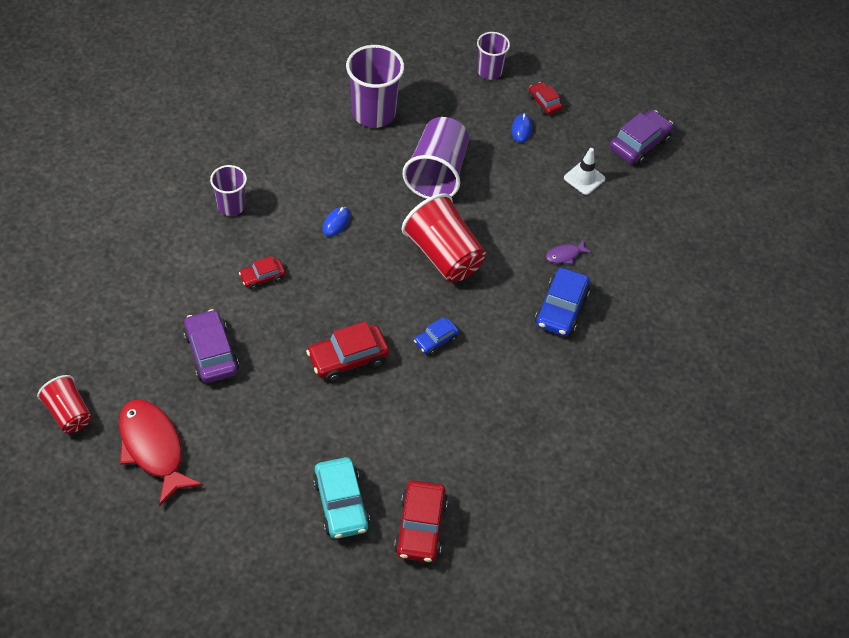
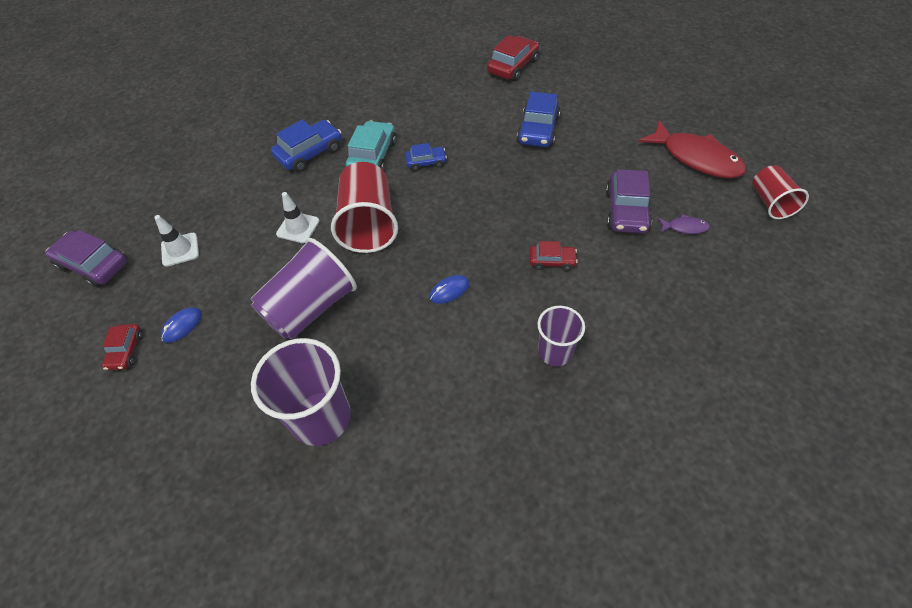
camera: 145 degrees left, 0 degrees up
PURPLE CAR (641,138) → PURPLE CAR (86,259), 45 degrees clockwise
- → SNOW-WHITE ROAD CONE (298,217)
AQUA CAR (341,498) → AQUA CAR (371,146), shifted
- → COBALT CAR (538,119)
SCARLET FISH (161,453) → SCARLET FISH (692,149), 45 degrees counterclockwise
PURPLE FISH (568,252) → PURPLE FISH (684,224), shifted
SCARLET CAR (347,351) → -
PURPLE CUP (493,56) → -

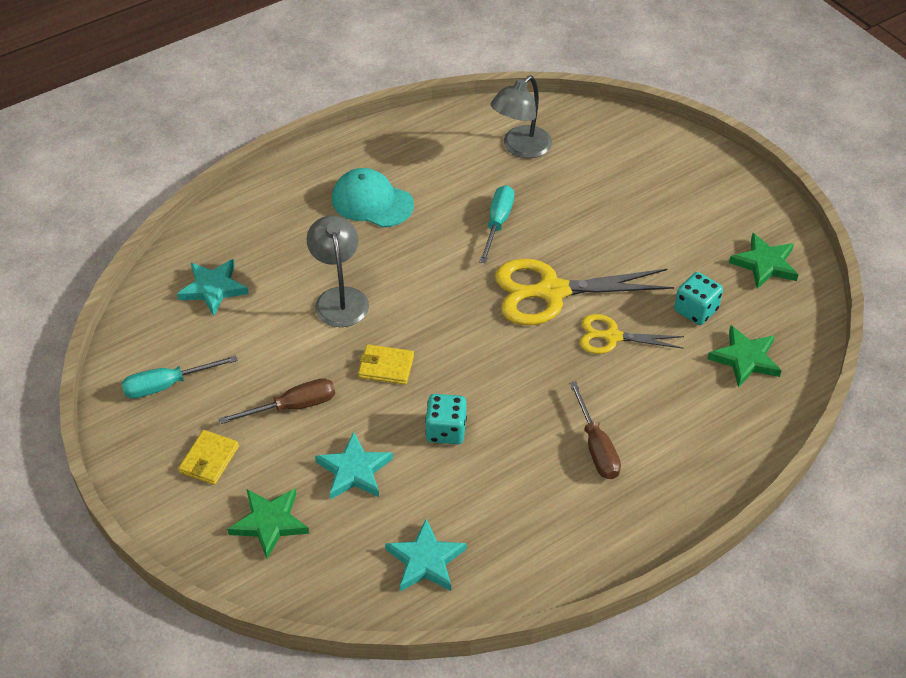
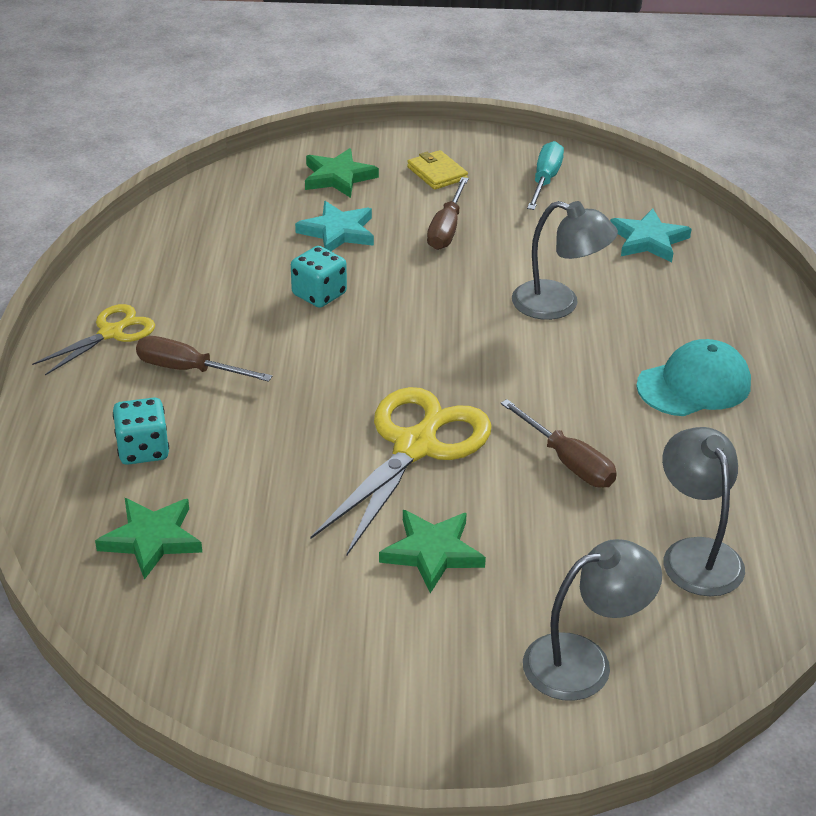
camera: 125 degrees right, 10 degrees down
BRIGHT YELLOW PAIR OF SCISSORS (632,334) → BRIGHT YELLOW PAIR OF SCISSORS (93,340), shifted
AQUA DICE (698,298) → AQUA DICE (141,431), shifted
EMERALD STAR SHAPE (764,261) → EMERALD STAR SHAPE (432,551), shifted
AQUA FLAT SCREWDRIVER (496,224) → BROWN FLAT SCREWDRIVER (558,443)
- → GREY READING LAMP (592,620)
BRIGHT YELLOW BILLFOLD (386,364) → -
AQUA STAR SHAPE (426,555) → -

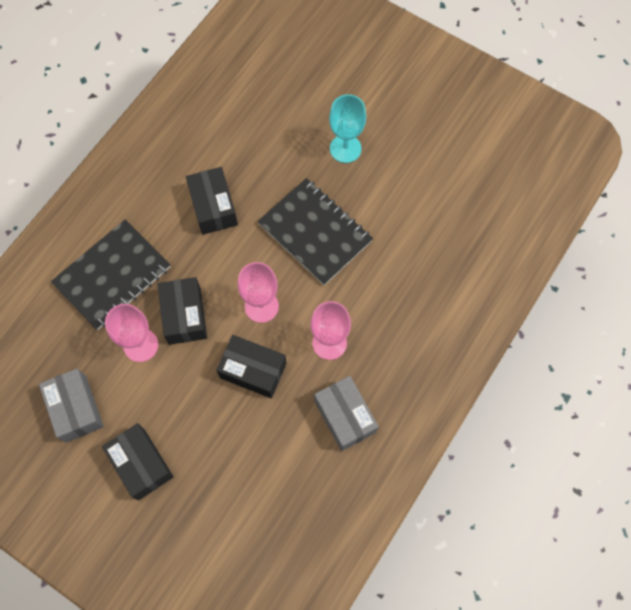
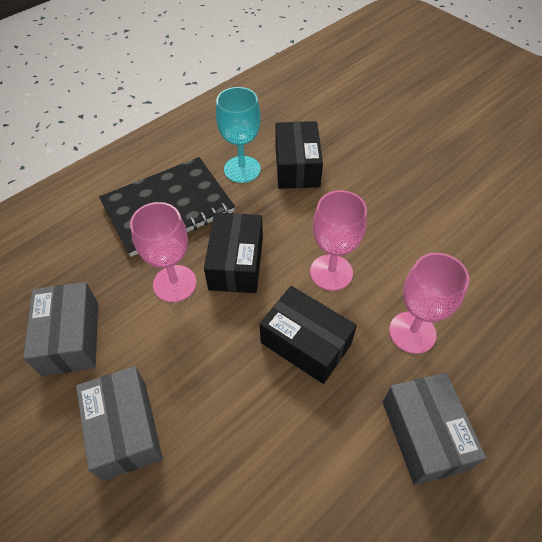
camera: 15 degrees right, 15 degrees down
JET-BLACK PARCEL (138,461) → GREY PARCEL (119,423)
AQUA GOBLET (347,128) → AQUA GOBLET (238,135), shifted
JET-BLACK NOTEBOOK (315,231) → -

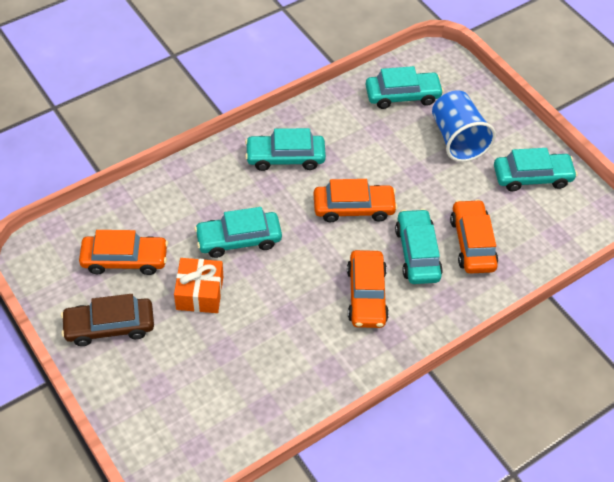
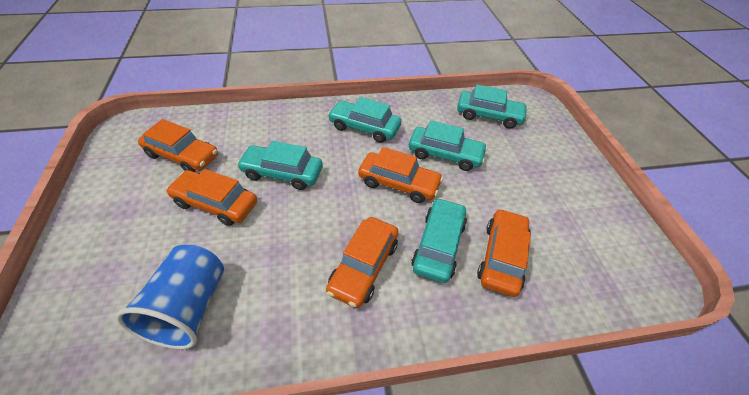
camera: 25 degrees right, 5 degrees down
COBALT CUP (464,126) → COBALT CUP (170,297), shifted
BRIGHT ORANGE GIFT (198,285) → BRIGHT ORANGE CAR (211,197)
AQUA CAR (535,170) → AQUA CAR (448,145), shifted
BROWN CAR (107,320) → -

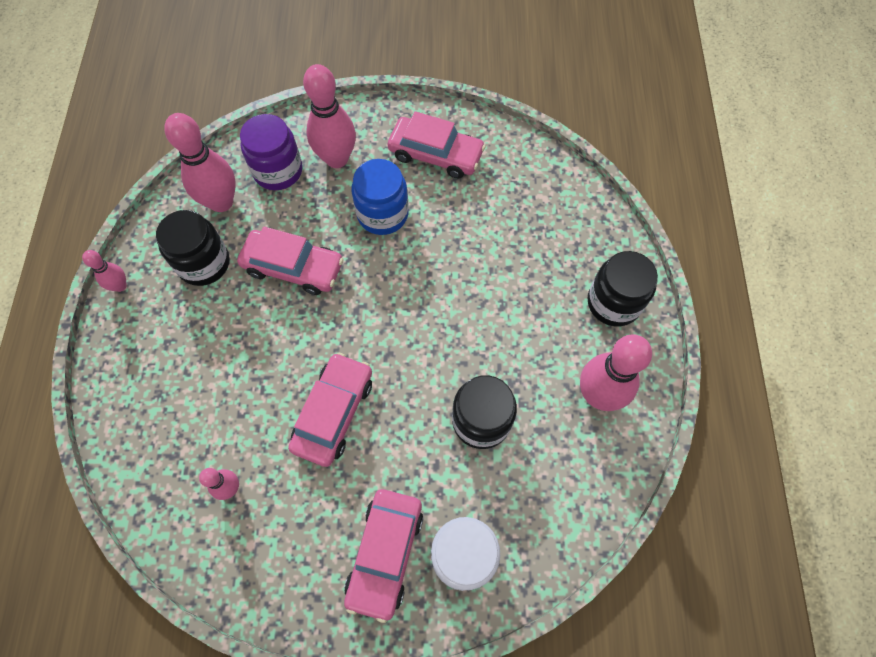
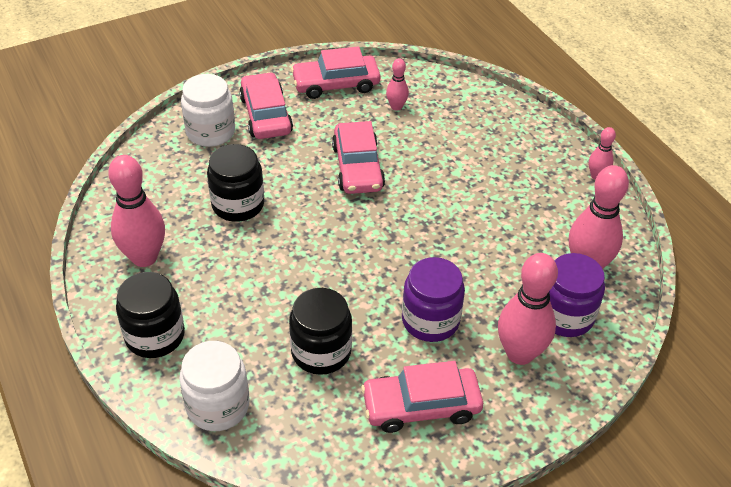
camera: 150 degrees right, 20 degrees down
- → SNOW-WHITE JAM JAR (214,386)
JET-BLACK JAM JAR (193,248) → JET-BLACK JAM JAR (320,331), shifted
PINK CAR (290,260) → PINK CAR (336,72), shifted
COBALT JAM JAR (380,197) → PURPLE JAM JAR (433,299)

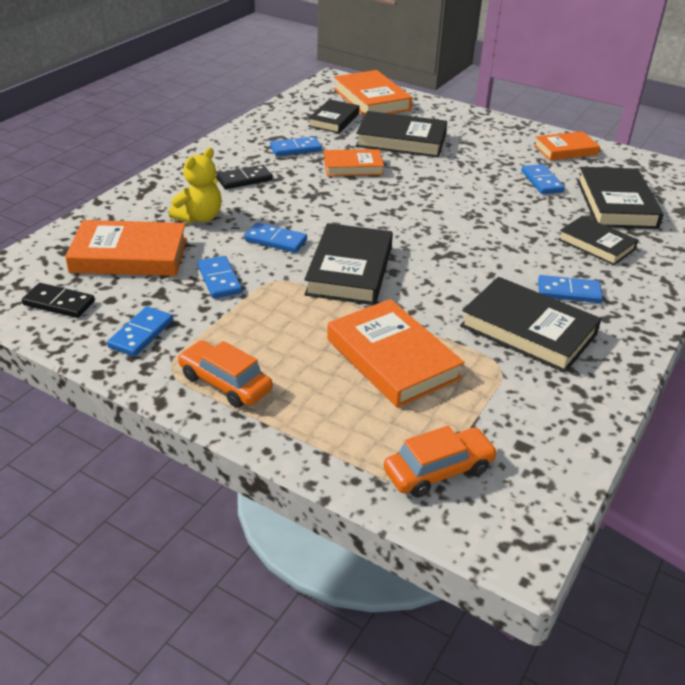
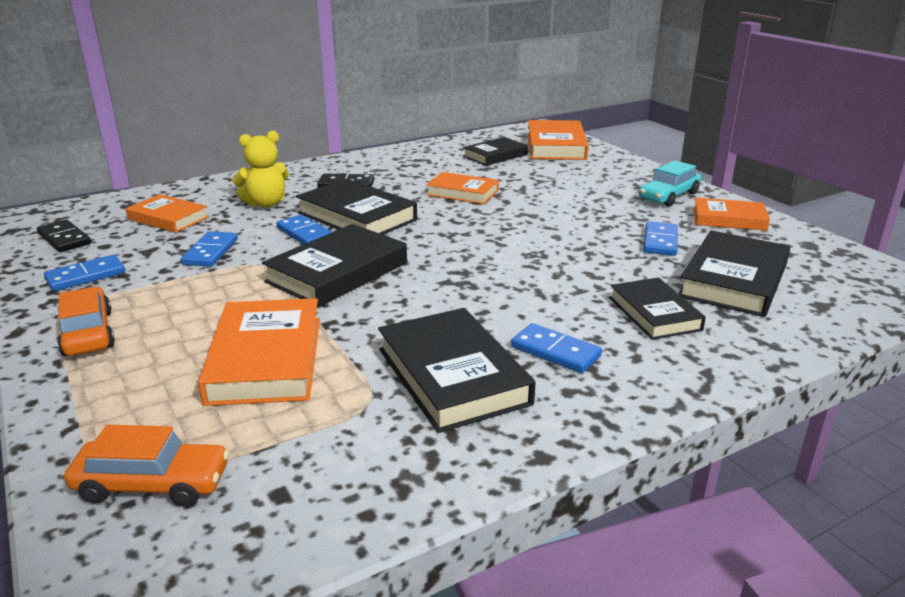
camera: 30 degrees right, 10 degrees down
BRIGHT ORANGE HARDCOVER (126,248) → BRIGHT ORANGE HARDCOVER (167,213), x0.64
JET-BLACK HARDCOVER (401,134) → JET-BLACK HARDCOVER (356,206), shifted
- → AQUA CAR (670,183)
COBALT DOMINO (296,146) → -

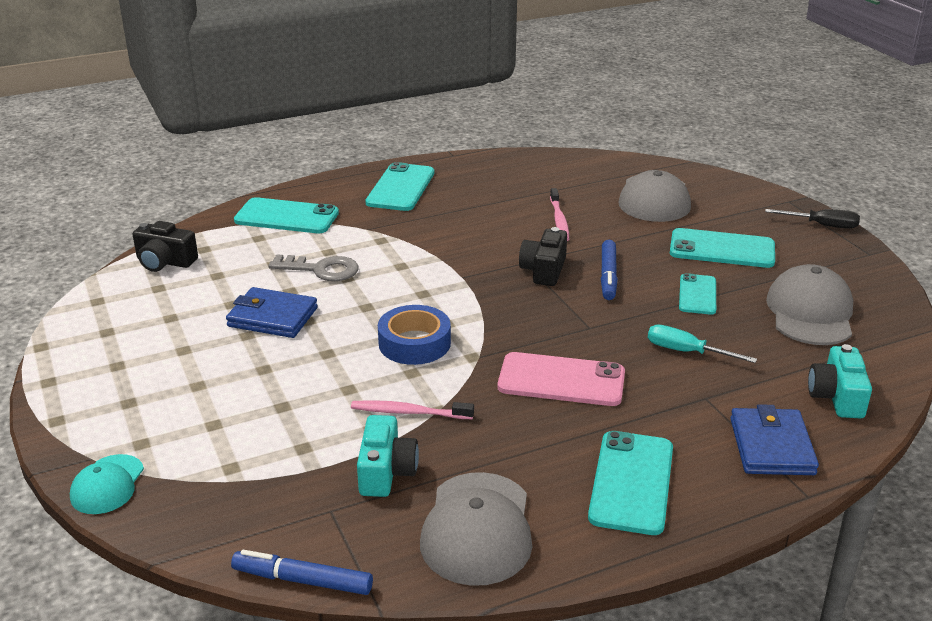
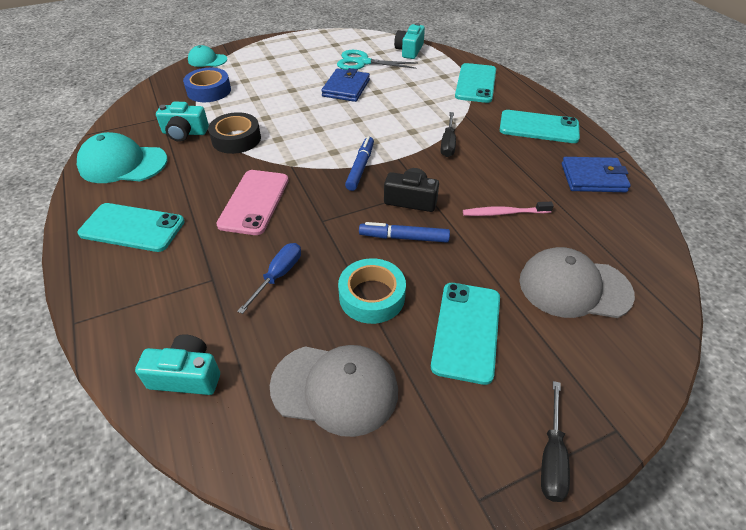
camera: 90 degrees right, 15 degrees up
GREY PEAKED CAP (476,529) → AQUA PEAKED CAP (122,157)
COBALT STICKY TAPE (414,335) → COBALT STICKY TAPE (207,85), shifted
PINK TOOTHBRUSH (412,409) → JET-BLACK STICKY TAPE (234,133)
AQUA FLAT SCREWDRIVER (702,344) → COBALT FLAT SCREWDRIVER (269,278)
- → AQUA PAIR OF SCISSORS (377,60)
AQUA MOBILE PHONE (697,294) → AQUA STICKY TAPE (372,291)
COBALT MARKER (302,572) → COBALT MARKER (359,163), shifted
JET-BLACK CAMERA (165,246) → AQUA CAMERA (409,41)
- → JET-BLACK FLAT SCREWDRIVER (448,134)
COBALT BILLFOLD (774,439) → COBALT BILLFOLD (596,174), shifted
GREY LATCHKEY (313,267) → -

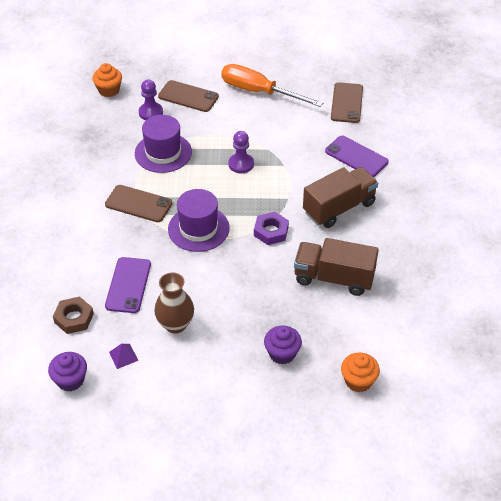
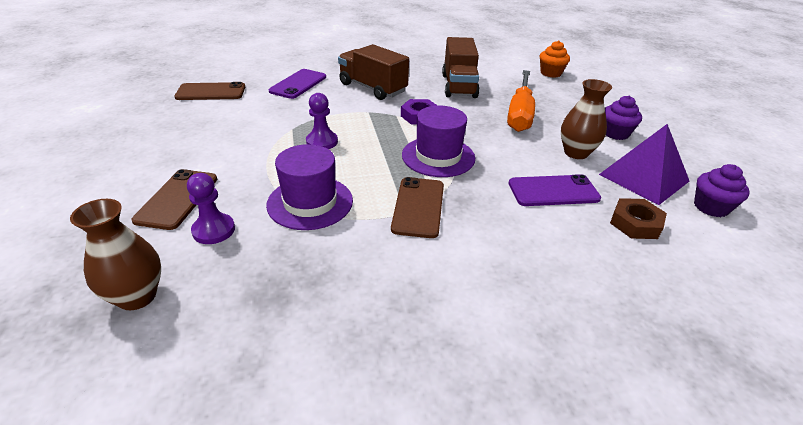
camera: 105 degrees left, 10 degrees down
BRIGHT ORANGE CUPCAKE (107,80) → BROWN VASE (115,254)
BRIGHT ORANGE FLAT SCREWDRIVER (272,85) → BRIGHT ORANGE FLAT SCREWDRIVER (521,101), shifted
PURPLE PYRAMID (123,356) → PURPLE PYRAMID (644,164), x2.49
PURPLE CUPCAKE (283,345) → PURPLE CUPCAKE (623,118), shifted

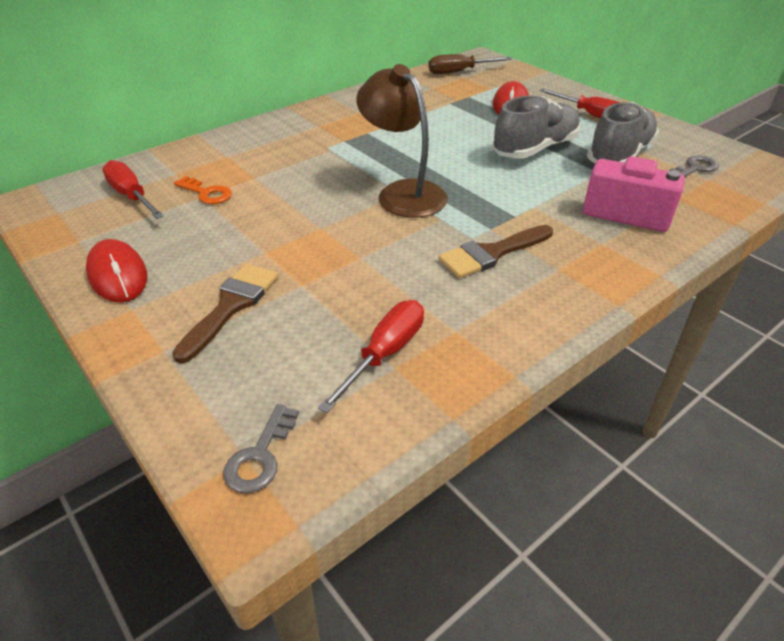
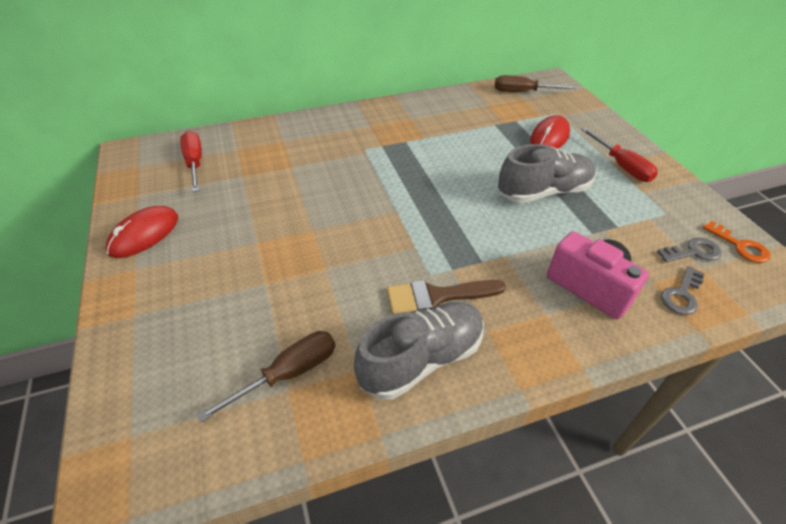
camera: 20 degrees right, 5 degrees up
SCARLET MOUSE (116,271) → SCARLET MOUSE (142,232), 45 degrees clockwise
SCARLET FLAT SCREWDRIVER (371,356) → BROWN FLAT SCREWDRIVER (266,377)
GREY SHOE (623,132) → GREY SHOE (419,351), shifted
GREY LATCHKEY (261,448) → GREY LATCHKEY (683,290), shifted
BRIGHT ORANGE LATCHKEY (203,190) → BRIGHT ORANGE LATCHKEY (737,242), shifted
BROWN PAINTBRUSH (225,313) → -
BROWN READING LAMP (402,141) → -

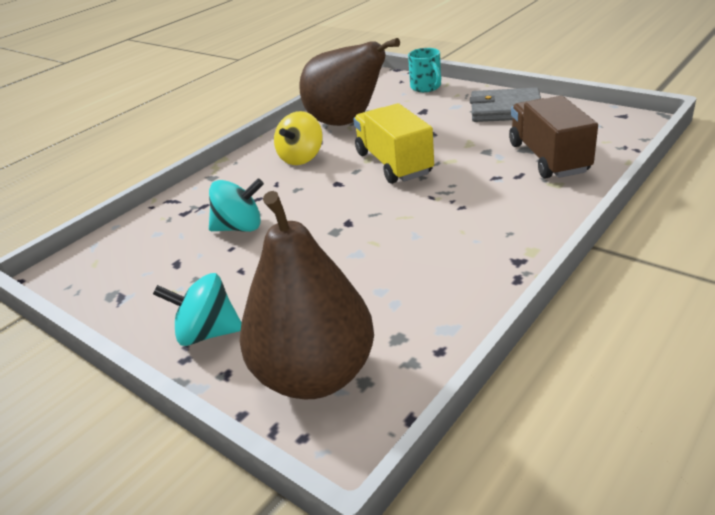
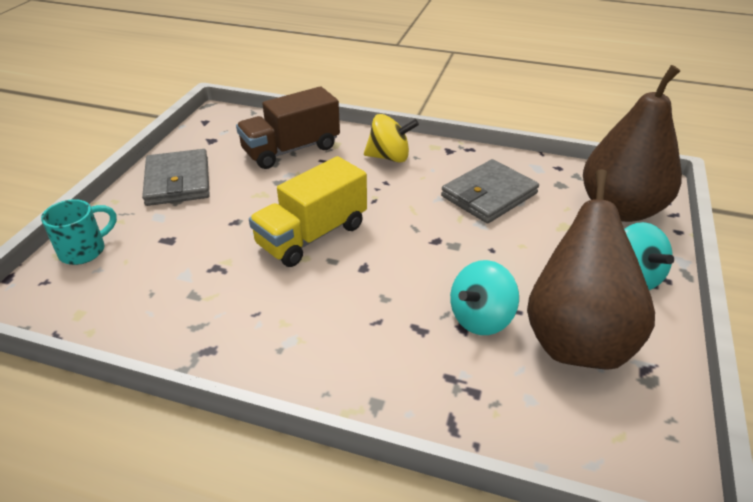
camera: 115 degrees left, 5 degrees up
BRIGHT YELLOW SPINNING TOP (298,138) → BRIGHT YELLOW SPINNING TOP (391,138), shifted
- → GREY BILLFOLD (490,191)
AQUA SPINNING TOP (236,205) → AQUA SPINNING TOP (484,297), 105 degrees counterclockwise
BROWN TOY PEAR (350,82) → BROWN TOY PEAR (591,269), shifted

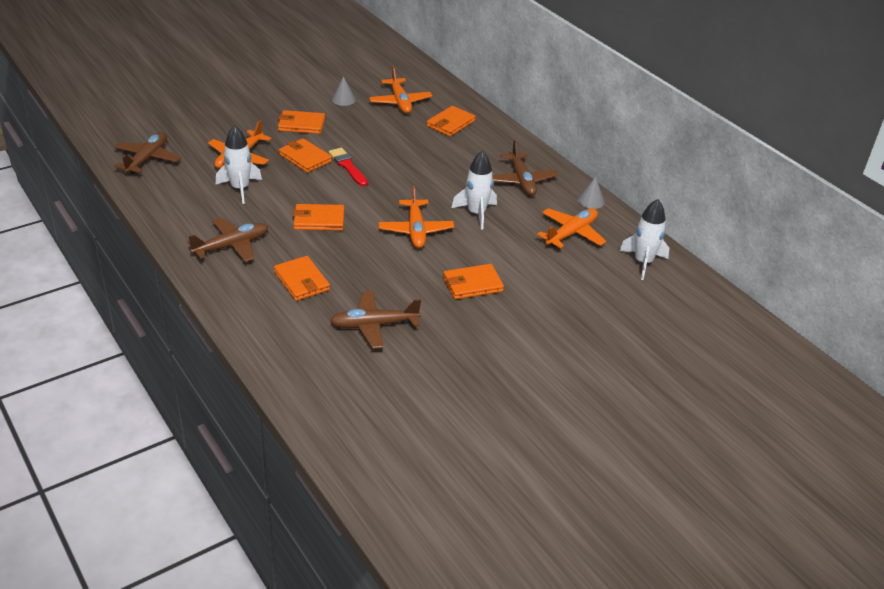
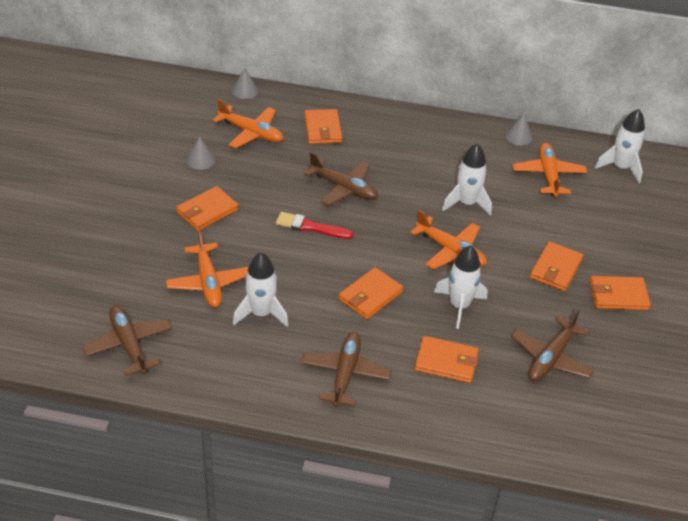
camera: 45 degrees left, 5 degrees up
- → GREY SOLID CONE (245,83)
BROWN TOY PLANE (525,168) → BROWN TOY PLANE (341,179), shifted
- → SNOW-WHITE ROCKET (461,287)
BRIGHT ORANGE BILLFOLD (305,155) → BRIGHT ORANGE BILLFOLD (620,293), shifted

